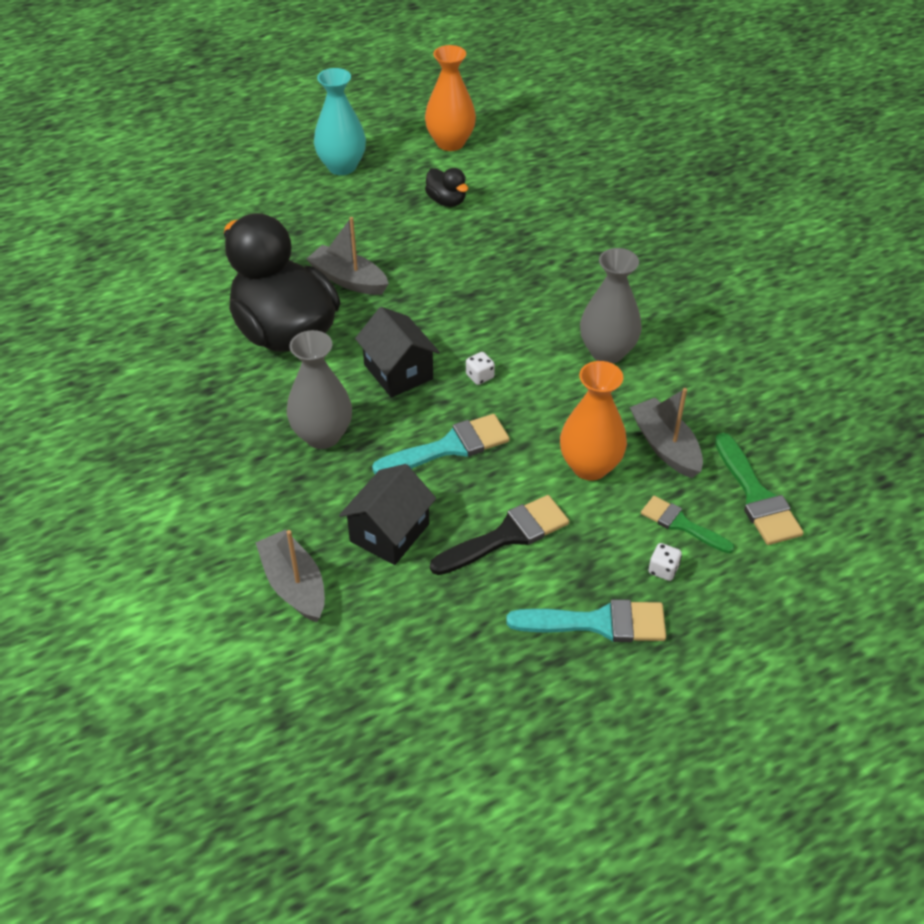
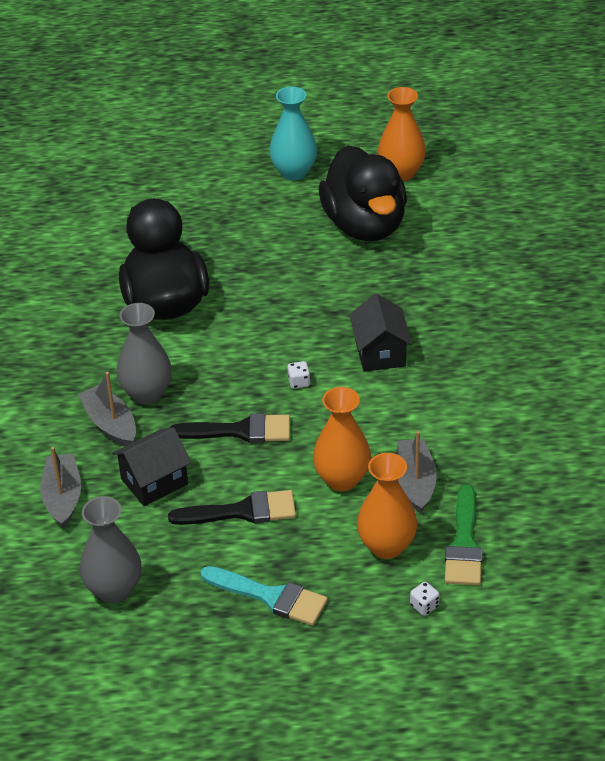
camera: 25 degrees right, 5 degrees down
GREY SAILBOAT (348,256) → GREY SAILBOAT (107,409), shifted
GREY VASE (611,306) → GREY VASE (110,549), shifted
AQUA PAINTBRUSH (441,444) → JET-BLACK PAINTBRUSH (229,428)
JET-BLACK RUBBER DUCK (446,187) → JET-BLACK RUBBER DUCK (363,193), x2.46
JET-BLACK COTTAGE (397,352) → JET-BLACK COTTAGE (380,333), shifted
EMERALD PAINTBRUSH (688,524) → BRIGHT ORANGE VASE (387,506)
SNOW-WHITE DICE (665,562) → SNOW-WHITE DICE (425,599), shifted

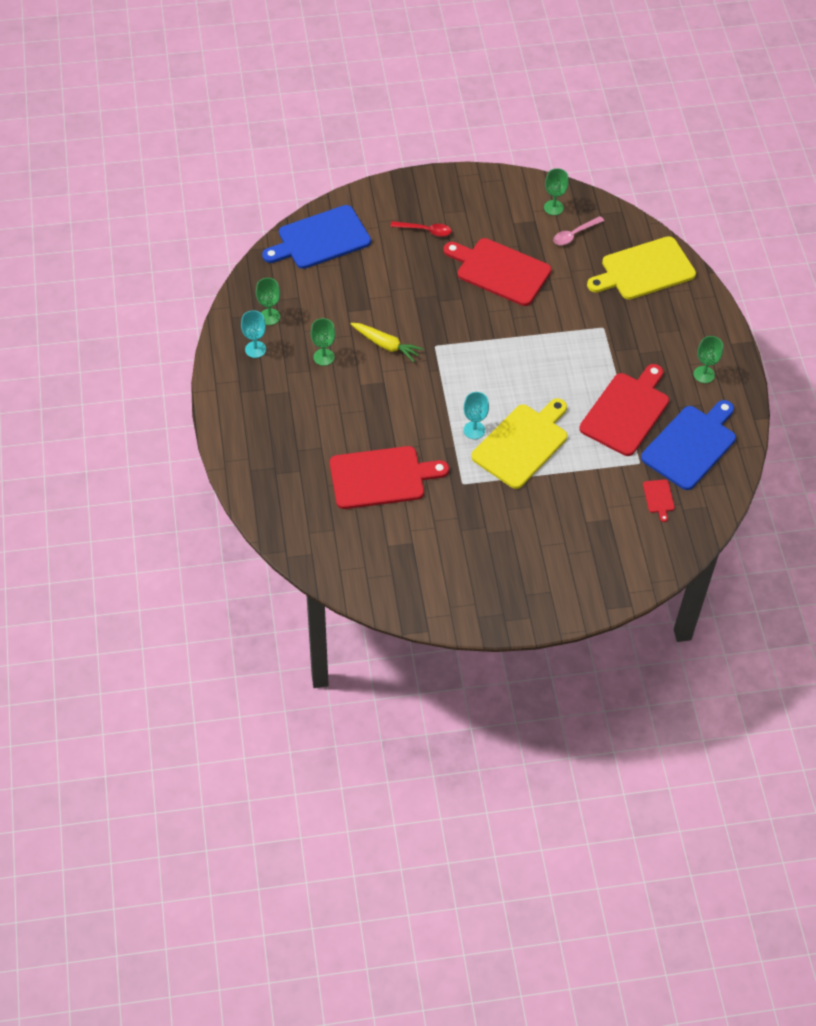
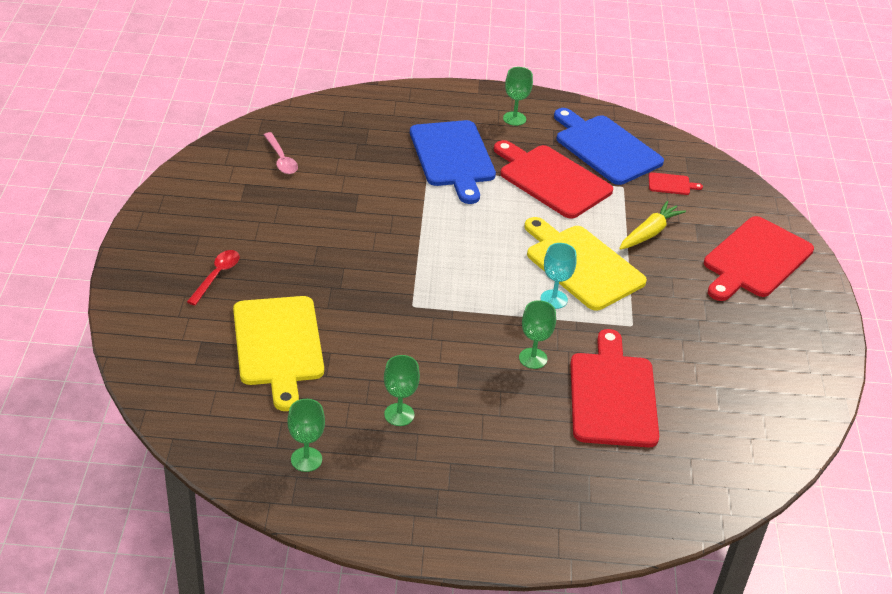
camera: 80 degrees left, 15 degrees down
BRIGHT YELLOW CUTTING BOARD (641,268) → BRIGHT YELLOW CUTTING BOARD (278,353), shifted
COBALT CUTTING BOARD (316,237) → COBALT CUTTING BOARD (453,162), shifted
EMERALD GOBLET (556,191) → EMERALD GOBLET (537,334), shifted
BRIGHT YELLOW CARROT (386,342) → BRIGHT YELLOW CARROT (652,225), shifted
SCARLET CUTTING BOARD (497,272) → SCARLET CUTTING BOARD (759,258), shifted
AQUA GOBLET (253,334) → -

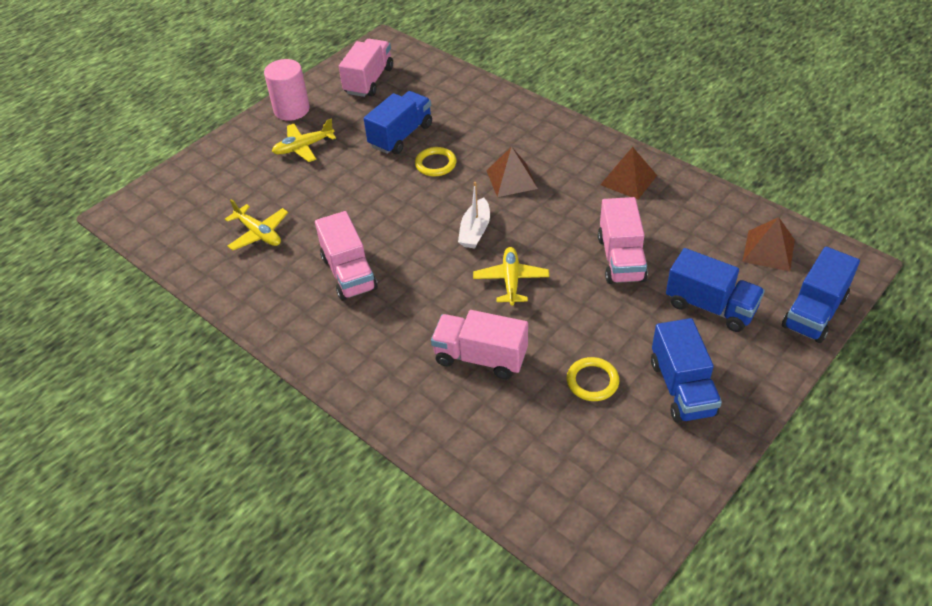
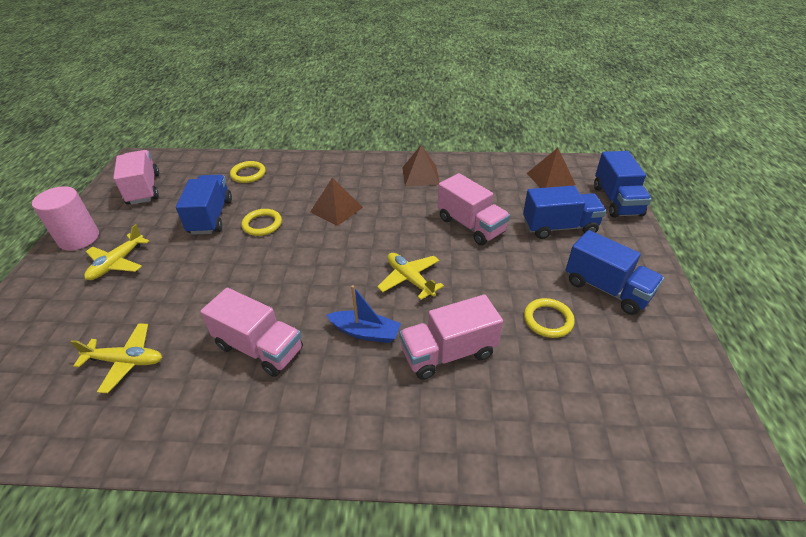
camera: 40 degrees left, 5 degrees down
- → BRIGHT YELLOW HOOP (248,172)
- → COBALT SAILBOAT (363,314)
SNOW-WHITE SAILBOAT (474,215) → -

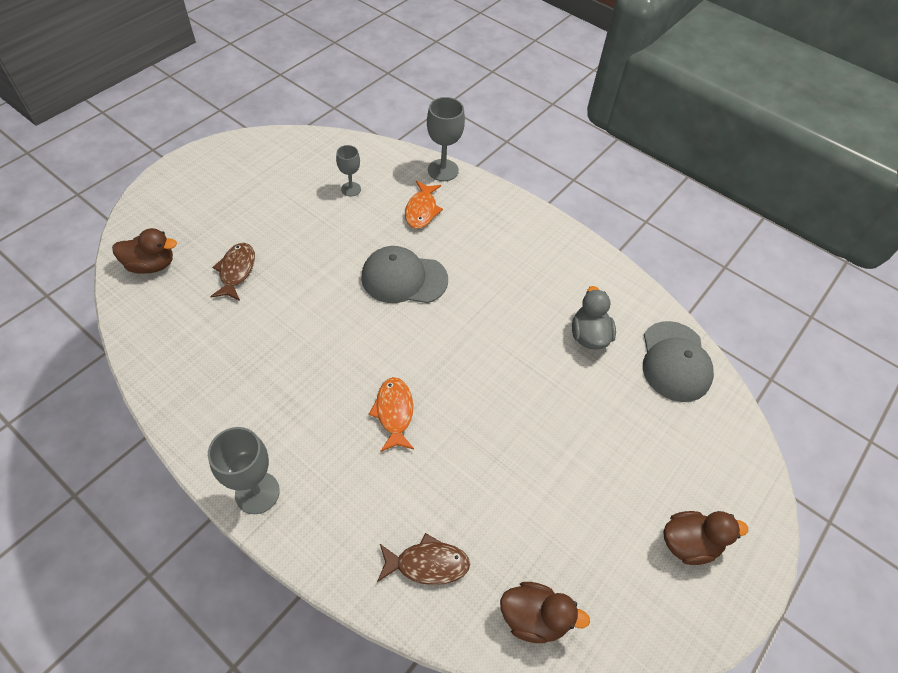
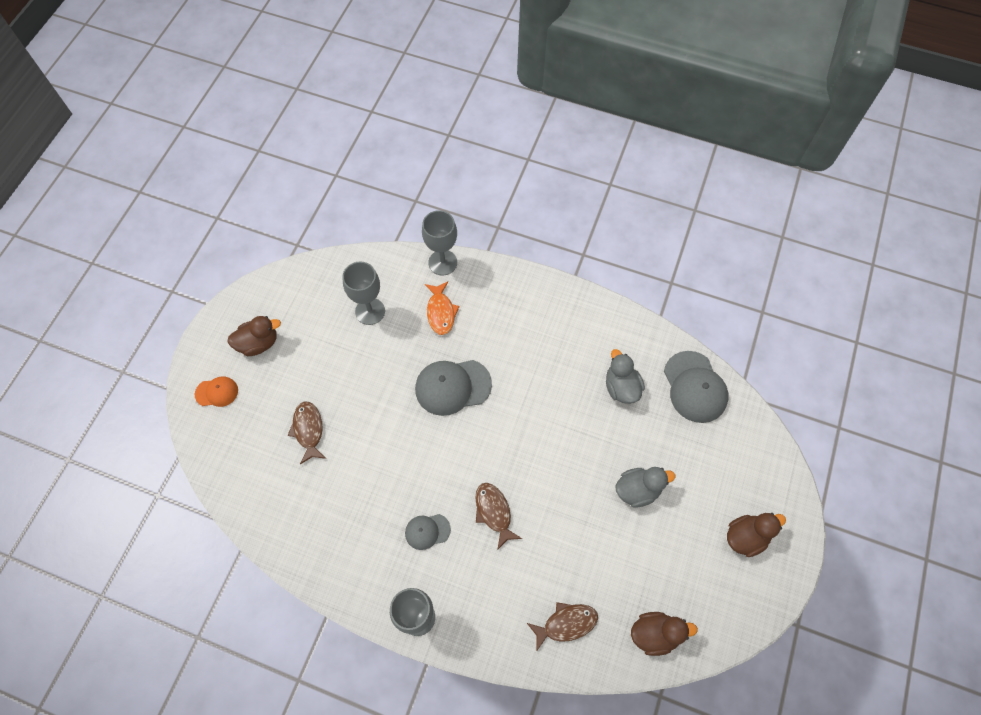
camera: 15 degrees left, 10 degrees up
- → BRIGHT ORANGE PEAKED CAP (216,392)
BROWN RUBBER DUCK (144,251) → BROWN RUBBER DUCK (254,336), shifted
GREY GOBLET (348,170) → GREY GOBLET (363,293), x1.62
- → GREY PEAKED CAP (428,532)
BRIGHT ORANGE FISH (391,414) → BROWN FISH (498,516)
- → GREY RUBBER DUCK (645,487)

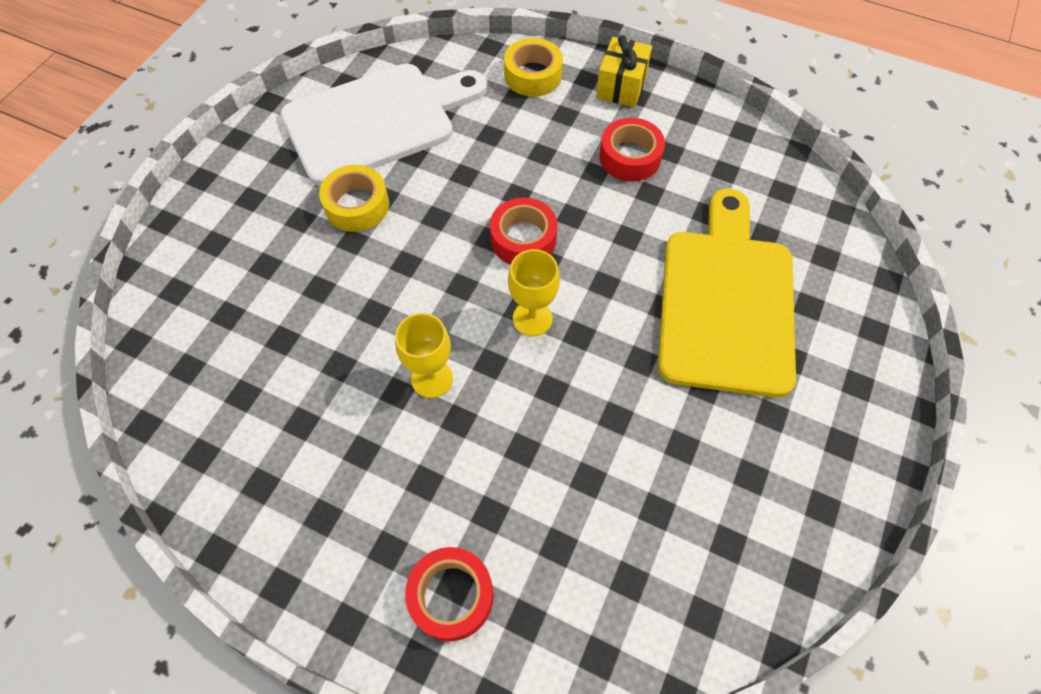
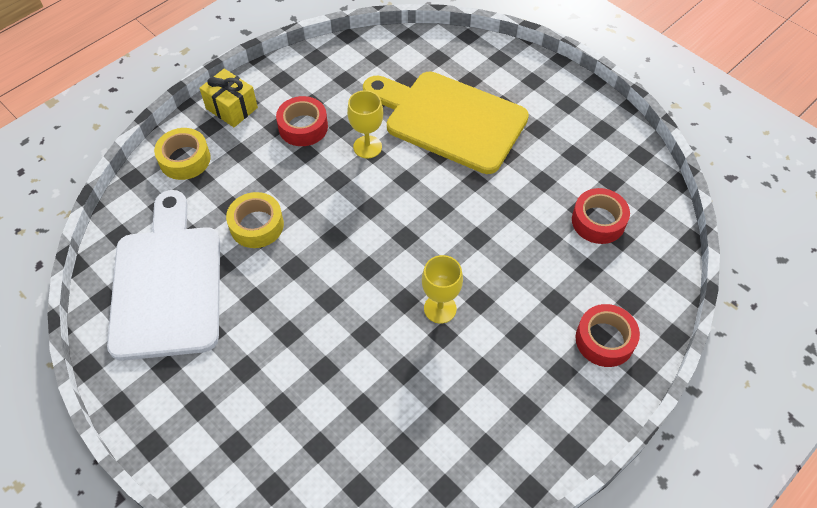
camera: 70 degrees left, 5 degrees down
BRIGHT YELLOW STICKY TAPE (354,198) → BRIGHT YELLOW STICKY TAPE (255,220), shifted
BRIGHT YELLOW GOBLET (534,292) → BRIGHT YELLOW GOBLET (365,124), shifted
SCARLET STICKY TAPE (524,231) → SCARLET STICKY TAPE (601,216), shifted

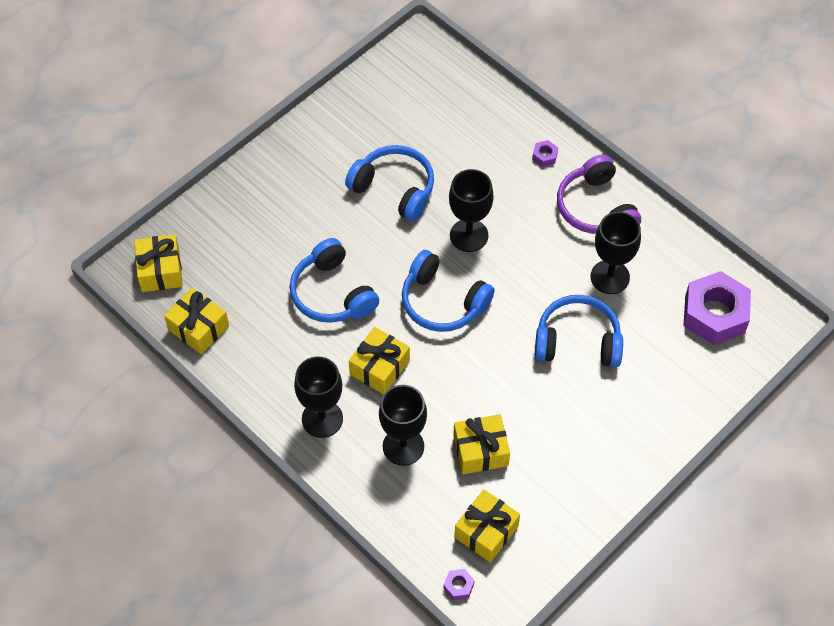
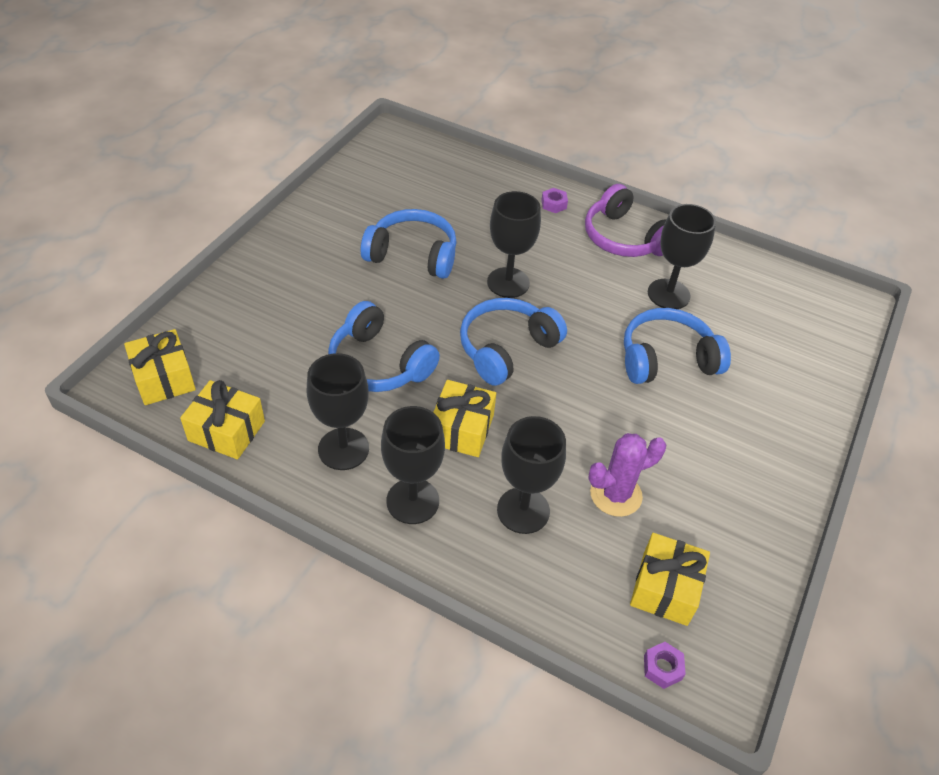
camera: 20 degrees left, 10 degrees down
- → JET-BLACK GOBLET (337,411)
COBALT OVER-EAR HEADPHONES (448,291) → COBALT OVER-EAR HEADPHONES (513,342), 120 degrees clockwise
BRIGHT YELLOW GIFT (481,444) → PURPLE CACTUS (627,475)
PURPLE HEXAGON NUT (717,308) → -

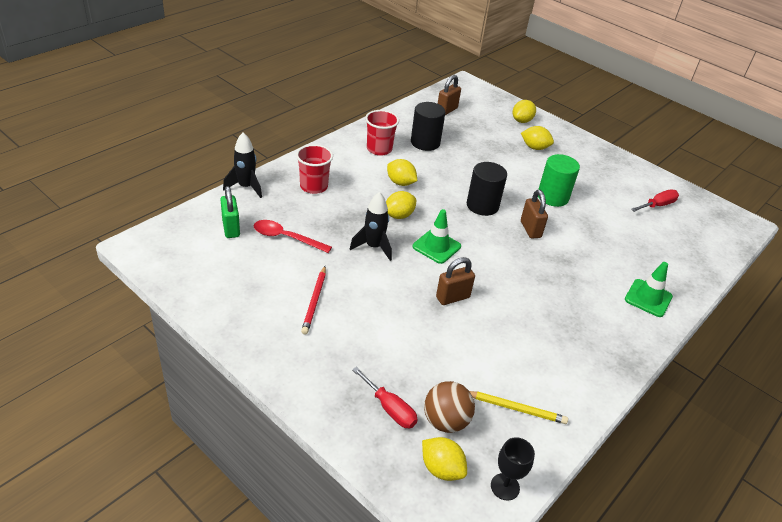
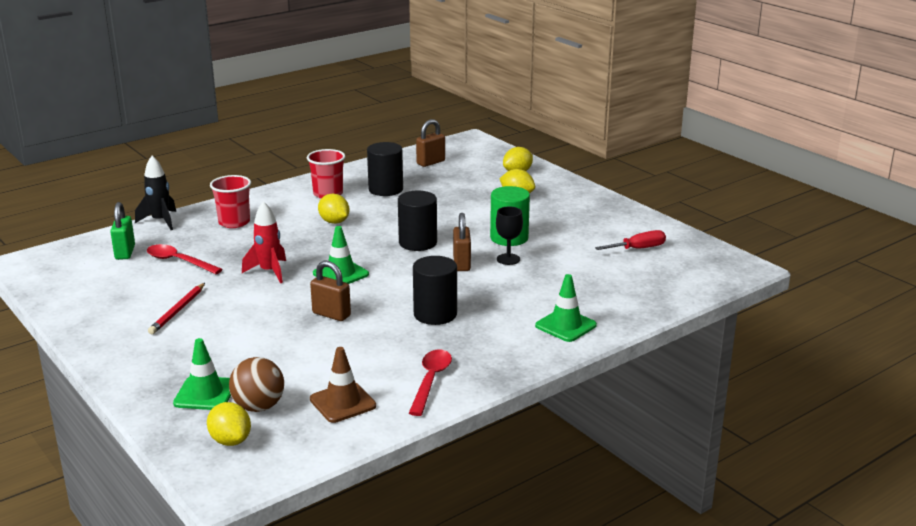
camera: 15 degrees right, 15 degrees down
SCARLET FLAT SCREWDRIVER (385,398) → EMERALD ROAD CONE (202,374)
JET-BLACK ROCKET (371,226) → SCARLET ROCKET (264,242)
BROWN SMALL LOCK (455,281) → BROWN SMALL LOCK (330,291), 45 degrees clockwise
BRIGHT YELLOW LEAD PENCIL (519,407) → BROWN ROAD CONE (343,385)
- → SCARLET TEASPOON (430,383)
- → JET-BLACK SOLID CYLINDER (435,290)
JET-BLACK GOBLET (513,469) → JET-BLACK GOBLET (509,235), shifted
BRIGHT YELLOW CITRUS FRUIT (401,205) → -

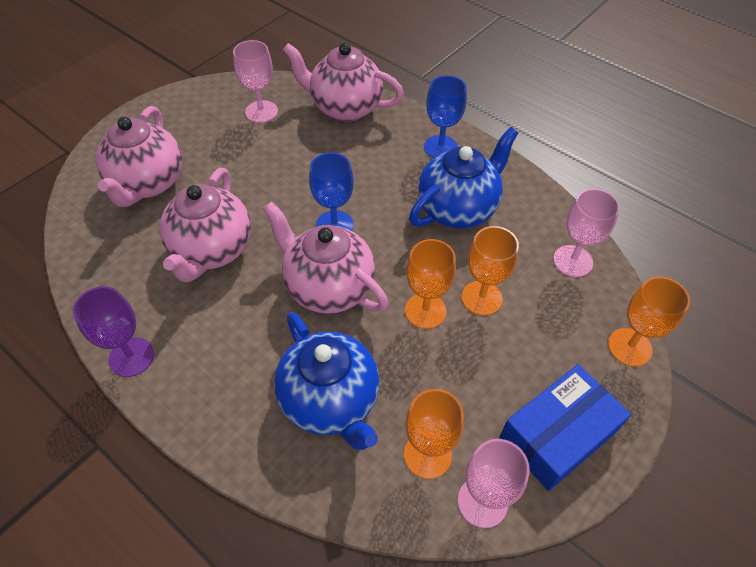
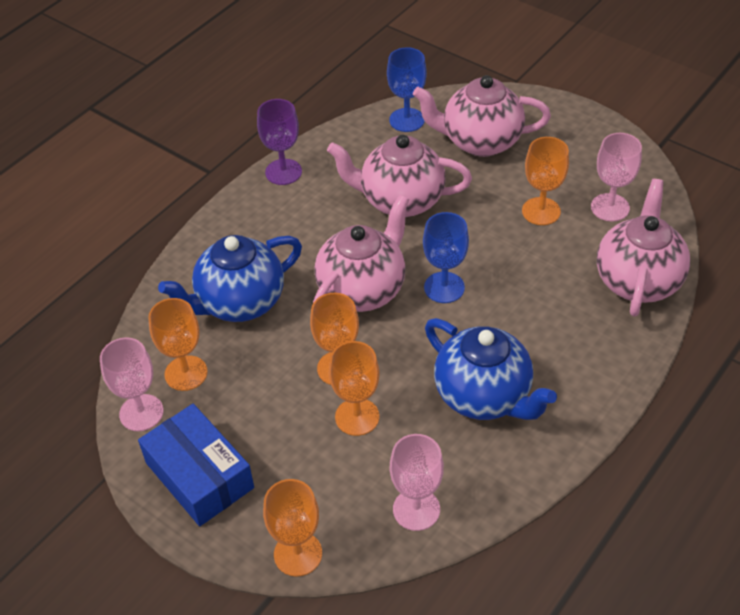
camera: 90 degrees right, 5 degrees down
COBALT GOBLET (445,117) → COBALT GOBLET (407,89), shifted
- → BRIGHT ORANGE GOBLET (545,181)

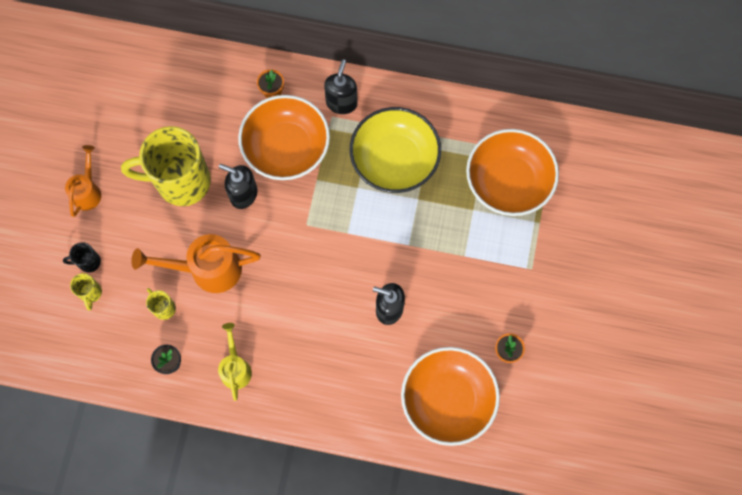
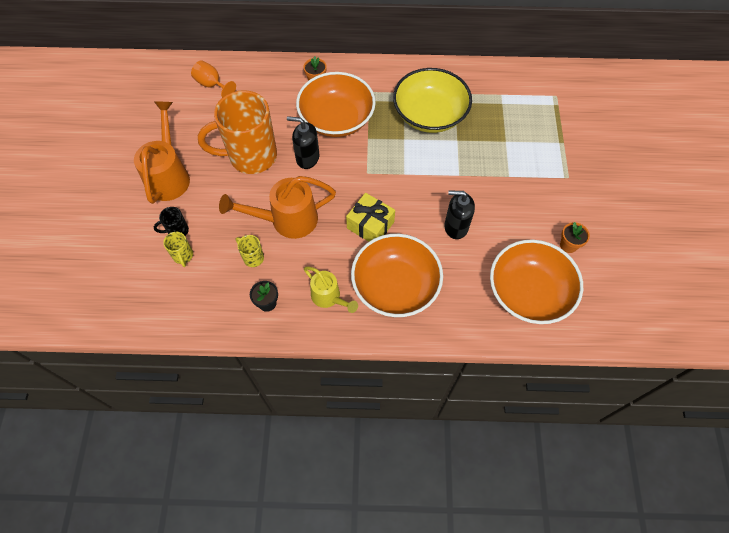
camera: 10 degrees left, 10 degrees down
BRIGHT ORANGE SPRINKLING CAN (83,181) → BRIGHT ORANGE SPRINKLING CAN (162,152), x1.65
- → BRIGHT ORANGE GOBLET (213,79)
BRIGHT YELLOW COFFEE MUG (166,166) → BRIGHT ORANGE COFFEE MUG (237,132)
BRIGHT YELLOW SPRINKLING CAN (235,362) → BRIGHT YELLOW SPRINKLING CAN (331,289), 150 degrees clockwise
- → BRIGHT YELLOW GIFT (370,217)
BRIGHT ORANGE DEEP DISH (512,172) → BRIGHT ORANGE DEEP DISH (397,275), shifted
JET-BLACK PUMP BOTTLE (341,86) → -

